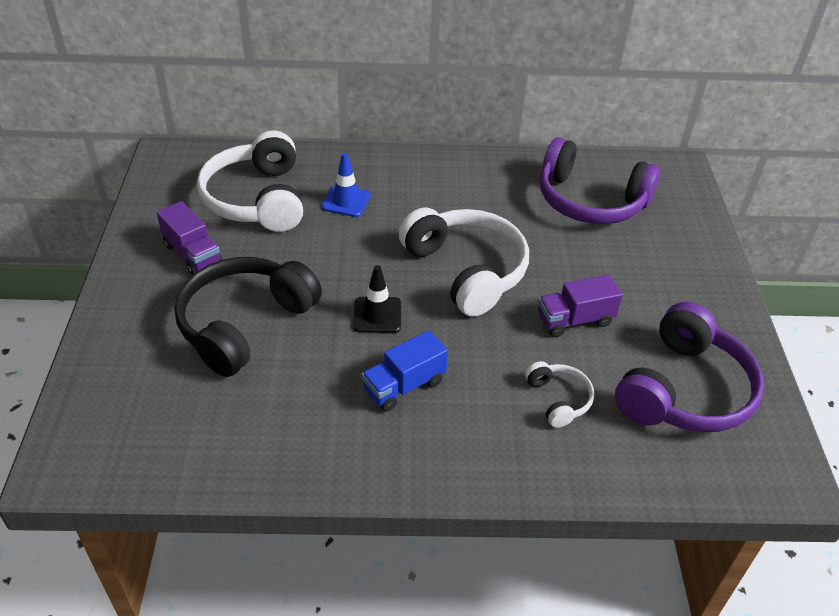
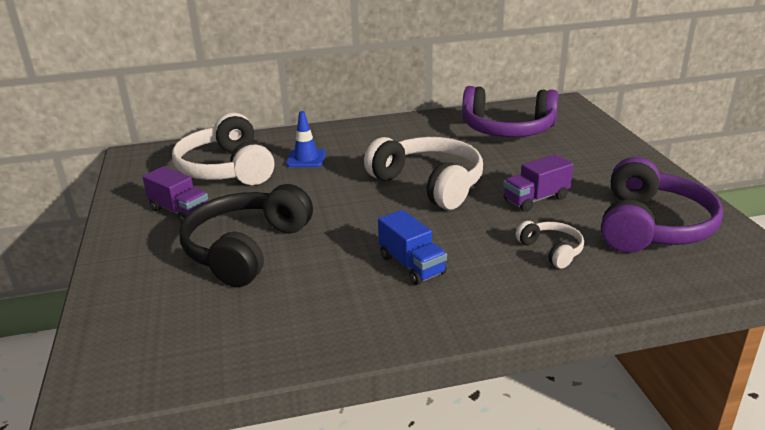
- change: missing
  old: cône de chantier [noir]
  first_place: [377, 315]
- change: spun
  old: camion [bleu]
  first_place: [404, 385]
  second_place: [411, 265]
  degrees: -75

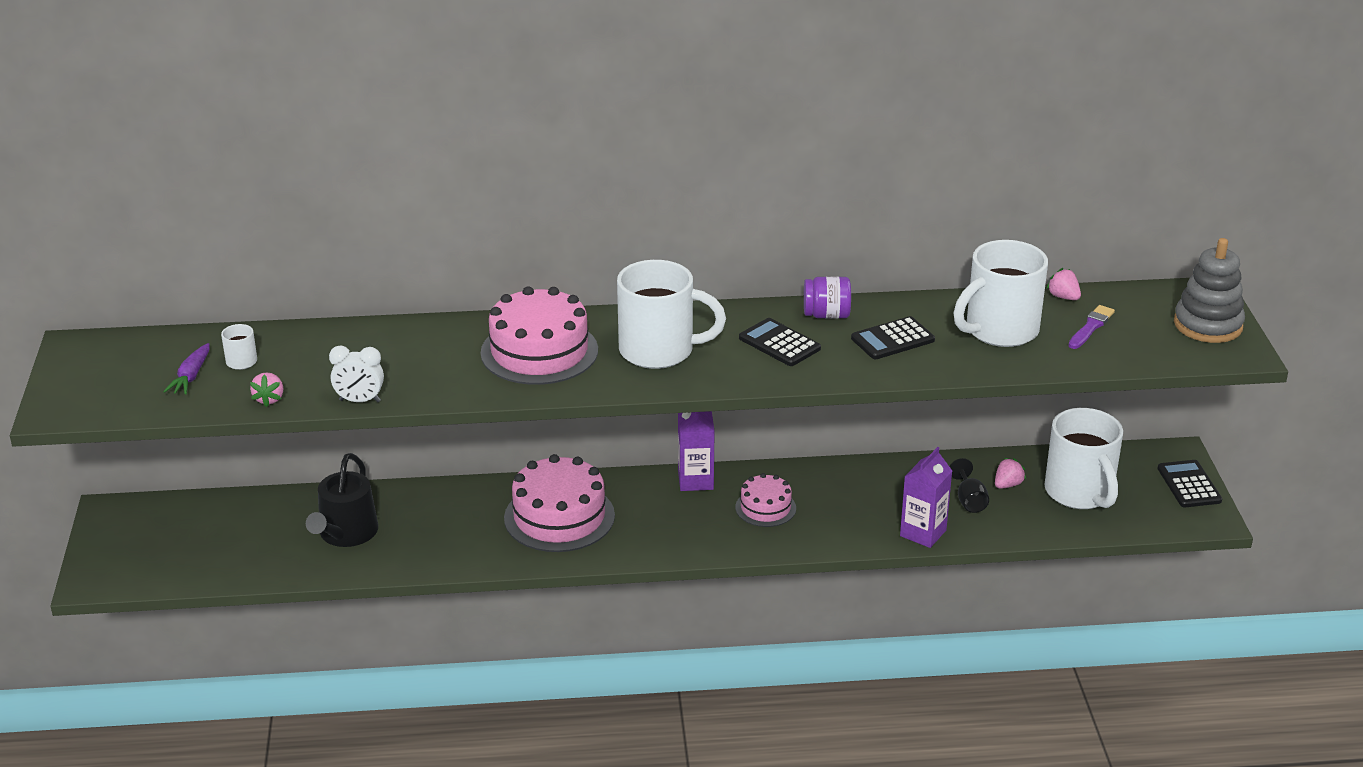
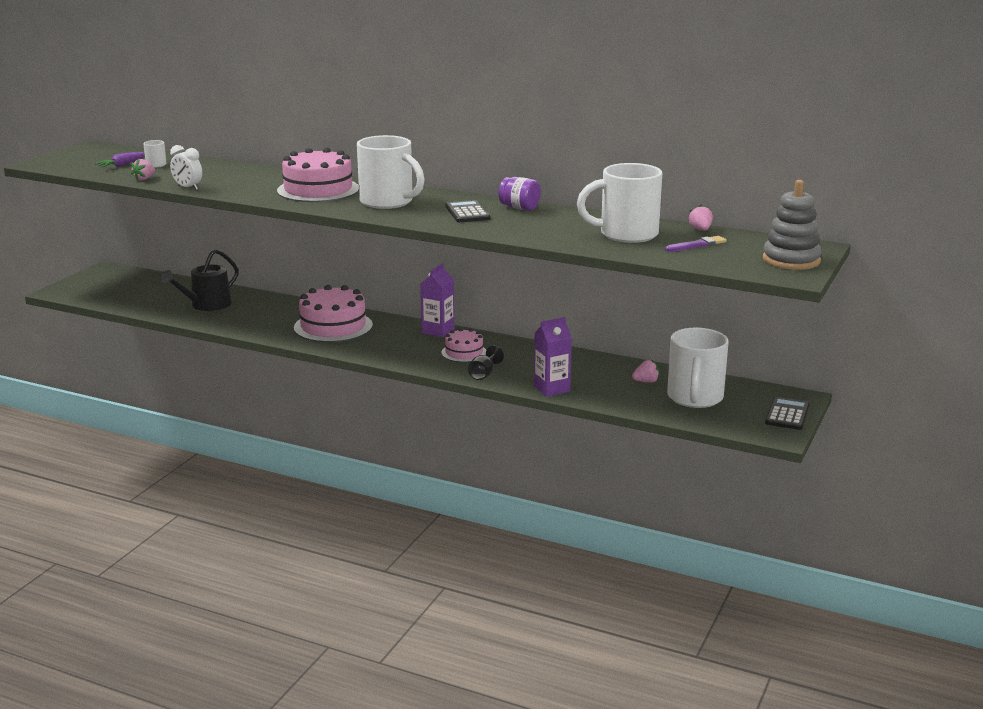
- change: missing
  old: calculatrice [noir]
  first_place: [892, 339]
- change: relocated
  old: verre à pied [noir]
  first_place: [969, 500]
  second_place: [484, 374]

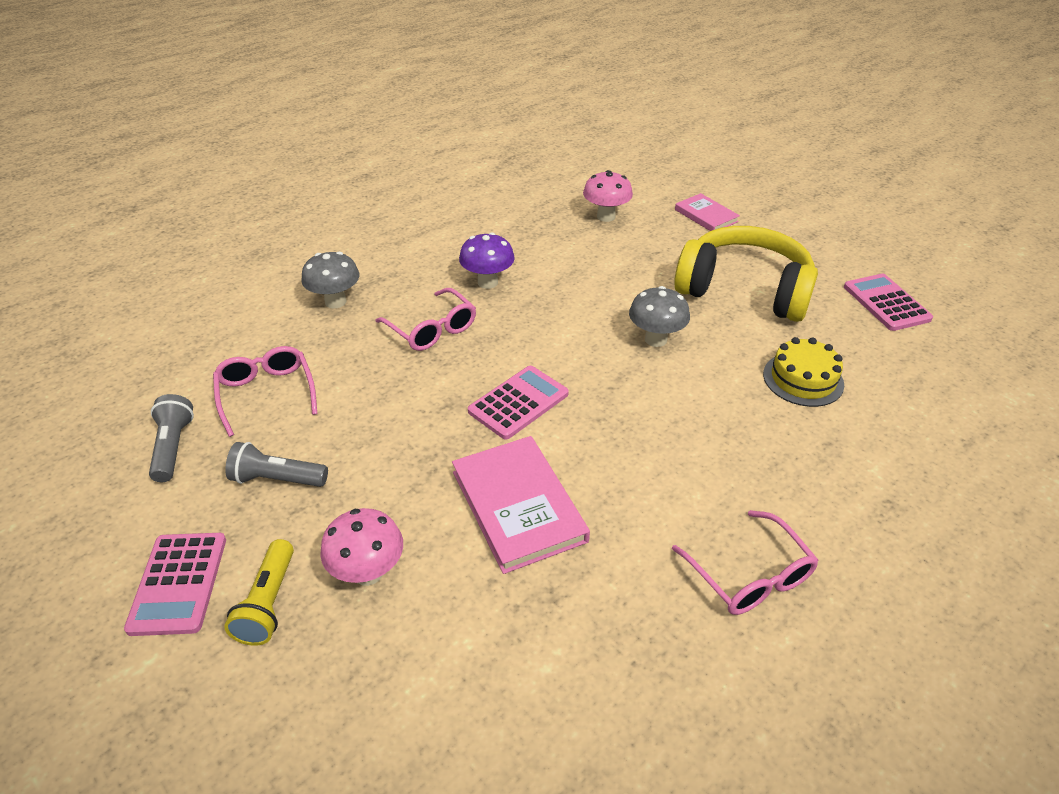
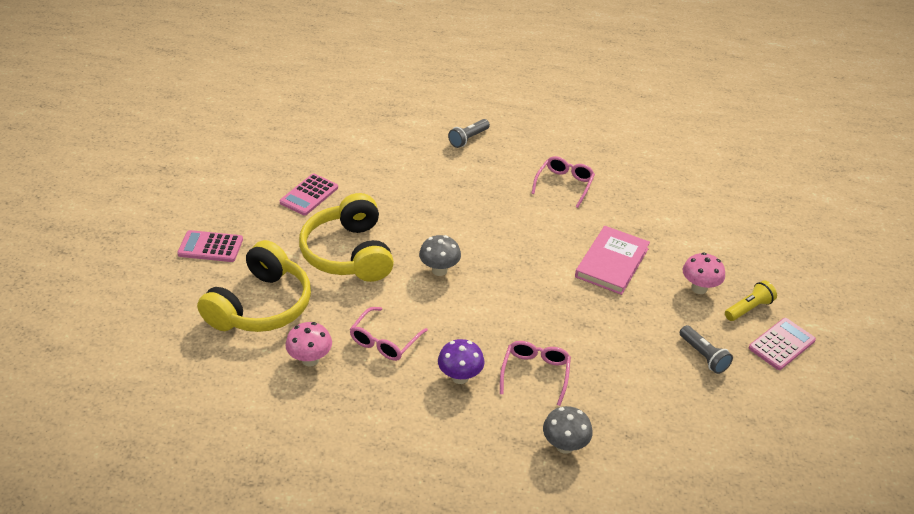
- change: exchanged
  old: livre [rose]
  new: casque audio [jaune]
  first_place: [706, 215]
  second_place: [261, 305]
- change: missing
  old: gâteau [jaune]
  first_place: [803, 379]
- change: relocated
  old: lunettes [rose]
  first_place: [266, 393]
  second_place: [384, 341]
- change: relocated
  old: calculatrice [rose]
  first_place: [518, 403]
  second_place: [210, 247]
- change: relocated
  old: lampe de poche [gris]
  first_place: [173, 447]
  second_place: [468, 139]

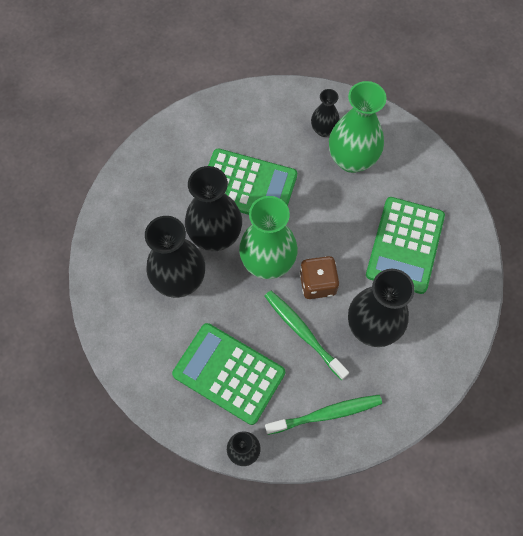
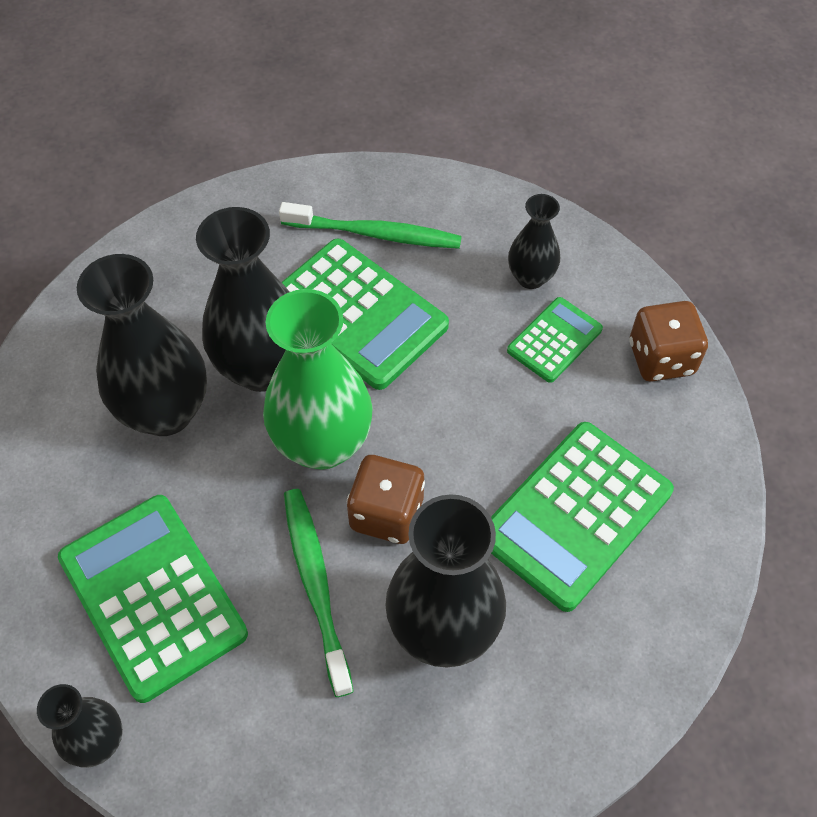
- change: exchanged
  old: vase [vert]
  new: calculatrice [vert]
  first_place: [352, 159]
  second_place: [554, 340]
- change: relocated
  old: brosse à dents [vert]
  first_place: [326, 414]
  second_place: [375, 234]
- change: appeared
  new: dé [marron]
  second_place: [661, 358]

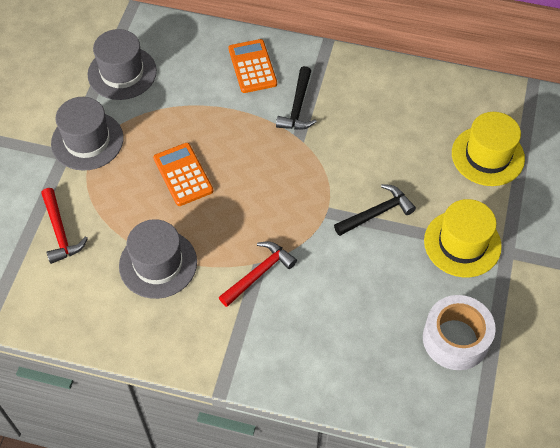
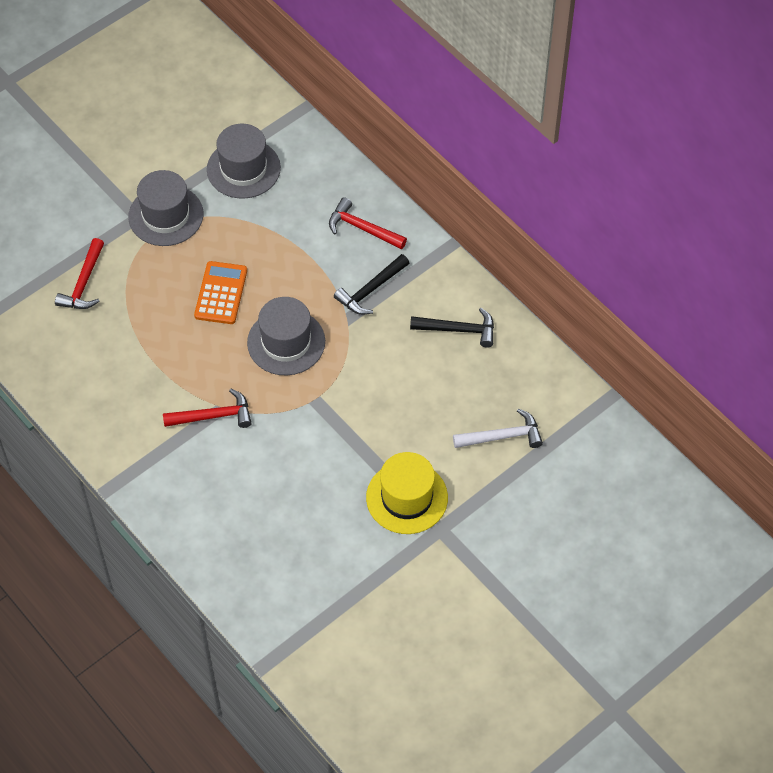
- change: exchanged
  old: calculatrice [orange]
  new: marteau [rouge]
  first_place: [252, 66]
  second_place: [362, 228]
- change: exchanged
  old: chapeau [jaune]
  new: marteau [blanc]
  first_place: [487, 156]
  second_place: [502, 436]
- change: relocated
  old: marteau [noir]
  first_place: [376, 213]
  second_place: [458, 330]
- change: relocated
  old: chapeau [gris]
  first_place: [158, 264]
  second_place: [286, 342]
- change: missing
  old: ruban adhésif [blanc]
  first_place: [455, 339]

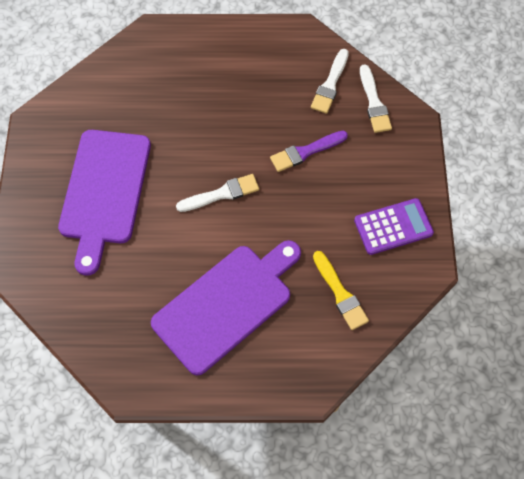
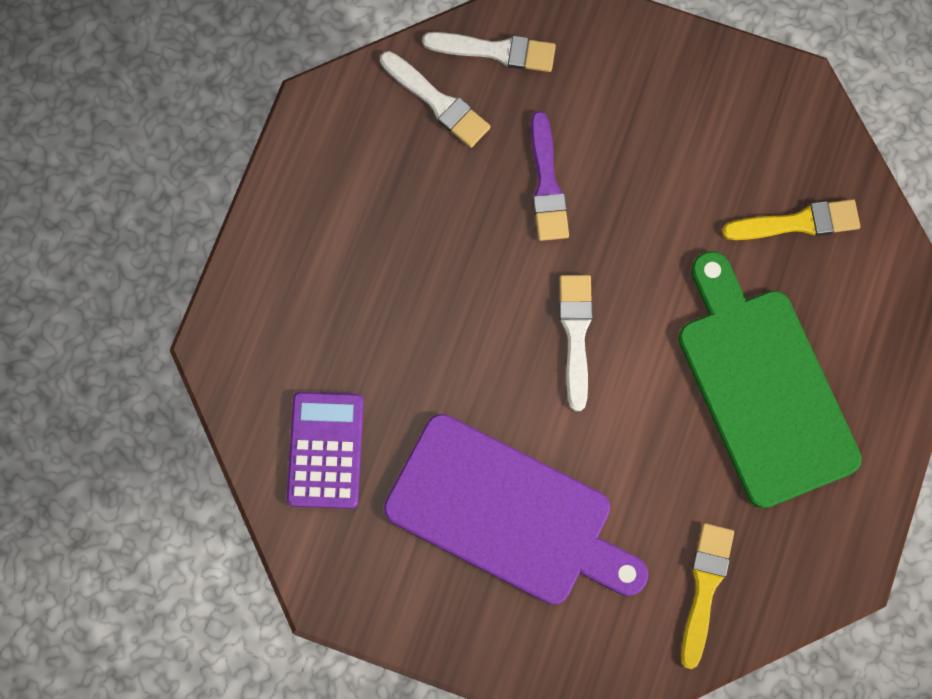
- change: relocated
  old: calculatrice [violet]
  first_place: [393, 227]
  second_place: [325, 450]
- change: colour
  old: planche à découper [violet]
  new: planche à découper [vert]
  first_place: [227, 305]
  second_place: [763, 387]
- change: appeared
  new: pinceau [jaune]
  second_place: [704, 588]

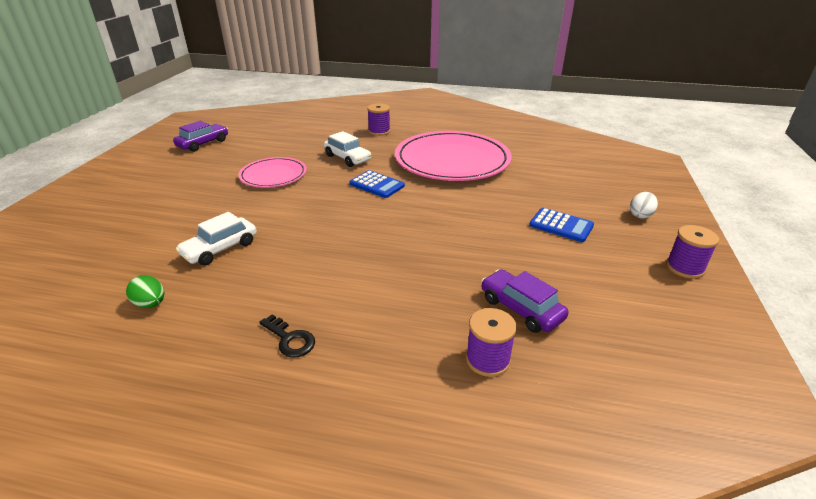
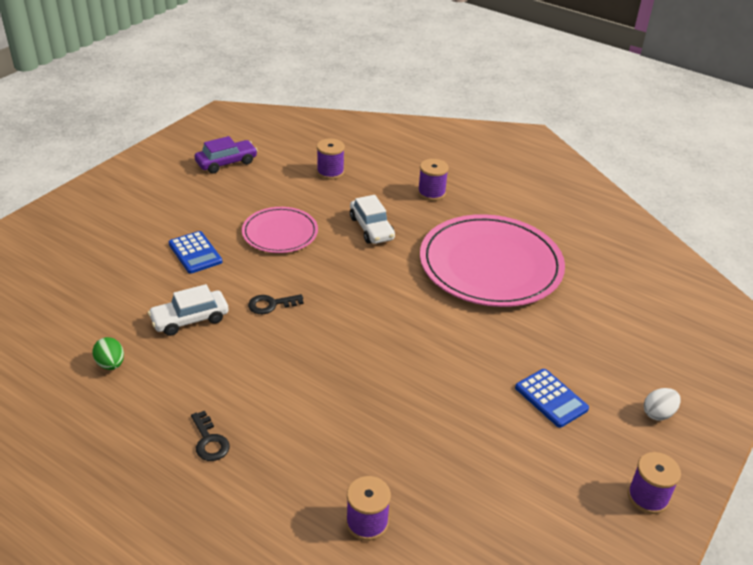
- change: relocated
  old: calculatrice [bleu]
  first_place: [377, 185]
  second_place: [195, 253]
- change: missing
  old: voiture [violet]
  first_place: [521, 309]
- change: appeared
  new: bobine [violet]
  second_place: [330, 172]
- change: appeared
  new: clé [noir]
  second_place: [271, 304]

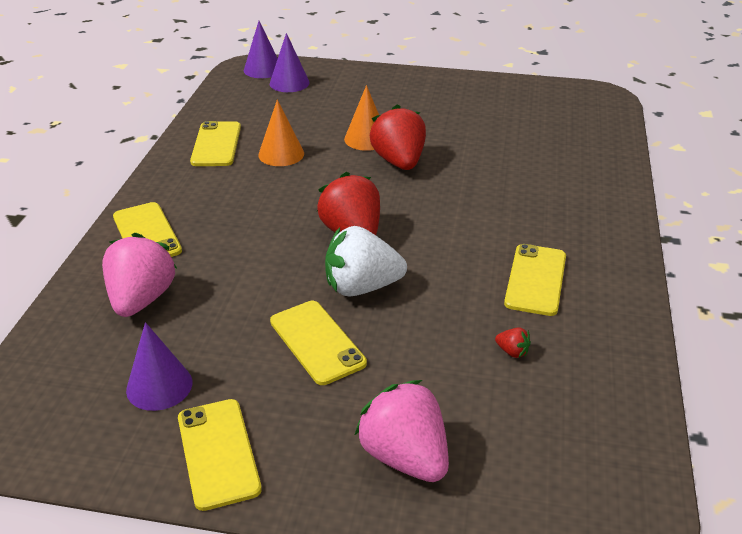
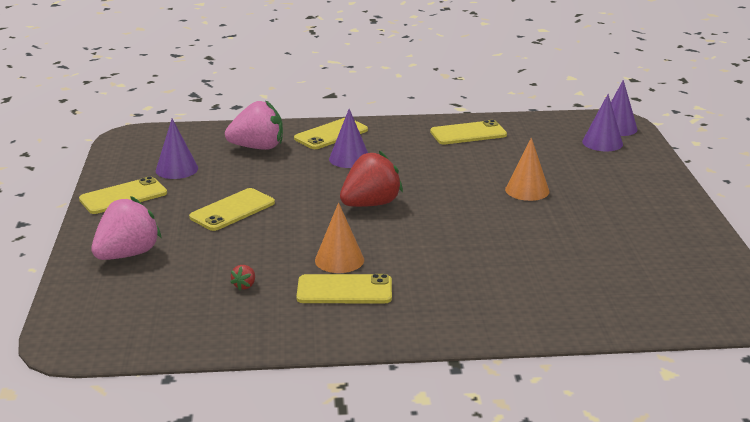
- change: relocated
  old: cône [orange]
  first_place: [281, 154]
  second_place: [339, 260]
- change: missing
  old: fraise [rouge]
  first_place: [399, 162]
- change: missing
  old: fraise [blanc]
  first_place: [361, 287]
- change: appeared
  new: cône [violet]
  second_place: [349, 159]

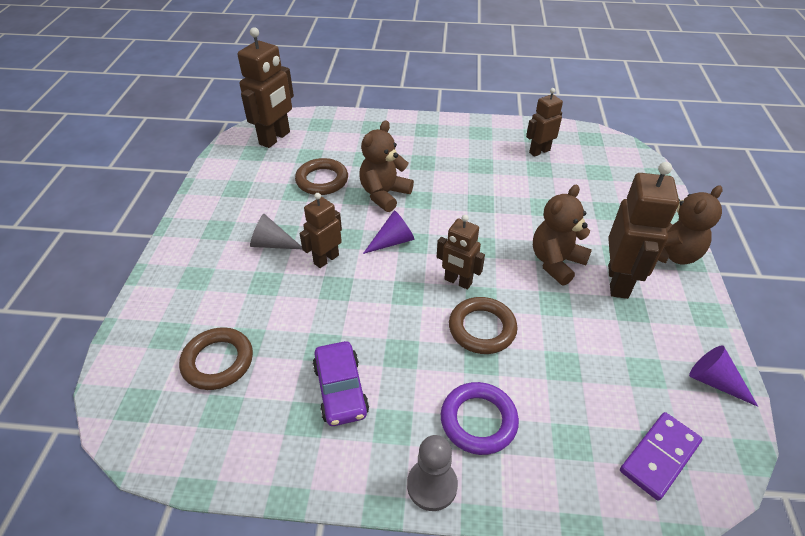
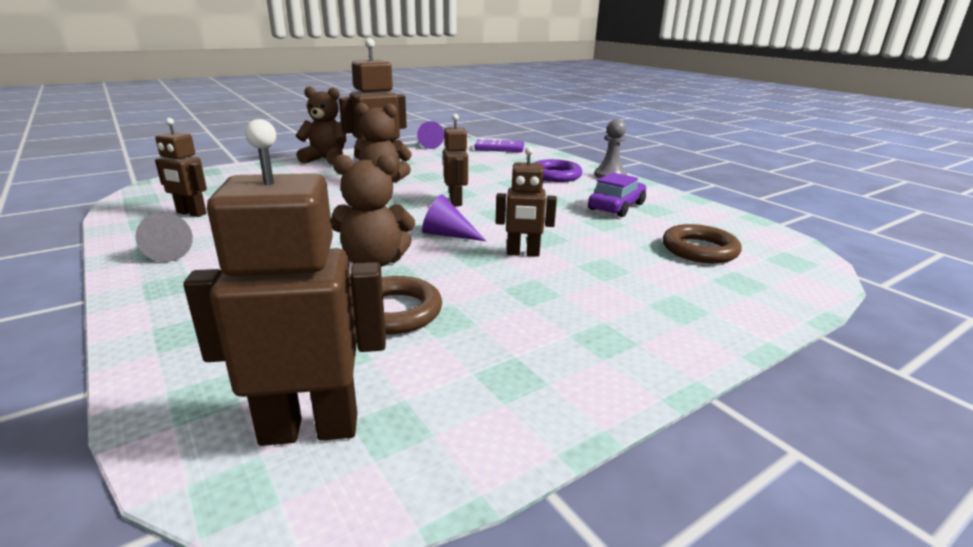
- change: relocated
  old: cône [gris]
  first_place: [272, 244]
  second_place: [170, 251]
- change: missing
  old: anneau [marron]
  first_place: [482, 328]

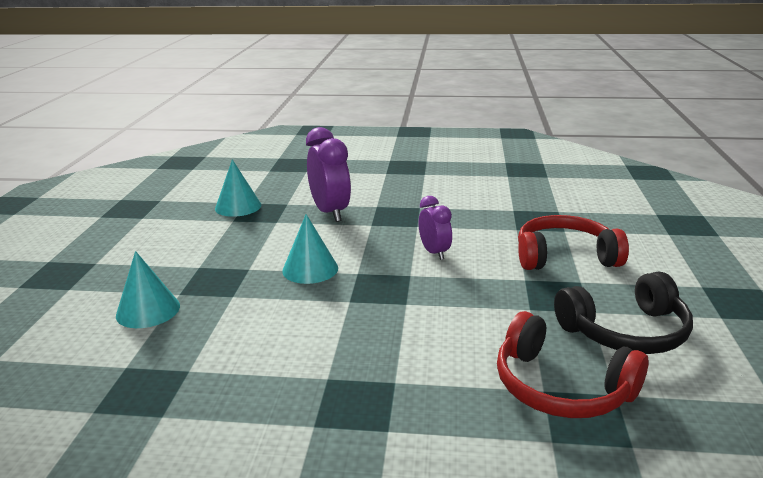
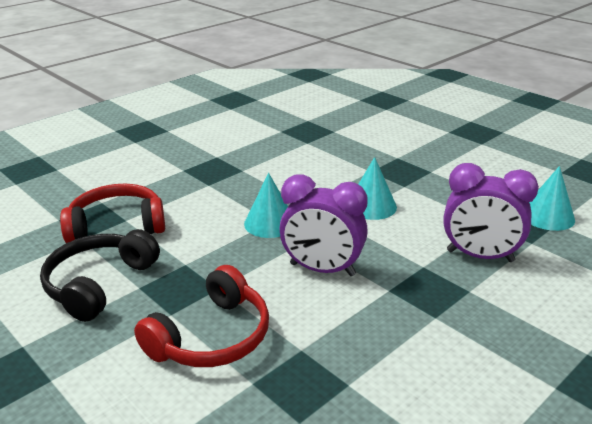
- change: size
  old: réveil [violet]
  first_place: [434, 253]
  second_place: [322, 270]
  factor: 1.66
- change: relocated
  old: cône [turquoise]
  first_place: [148, 310]
  second_place: [270, 223]

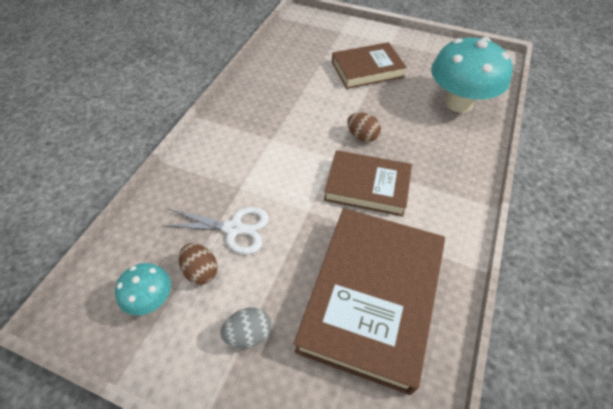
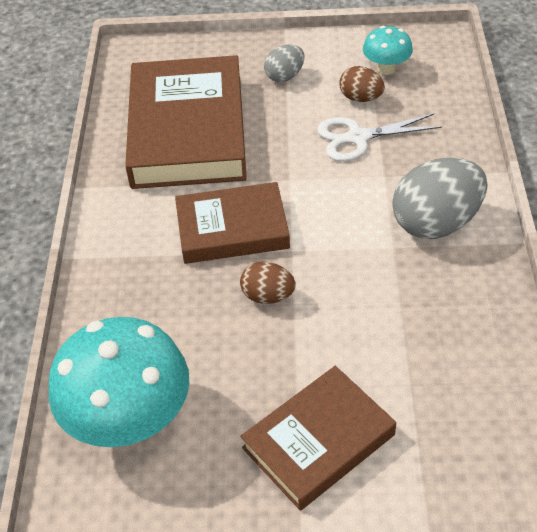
- change: appeared
  new: œuf [gris]
  second_place: [436, 223]

